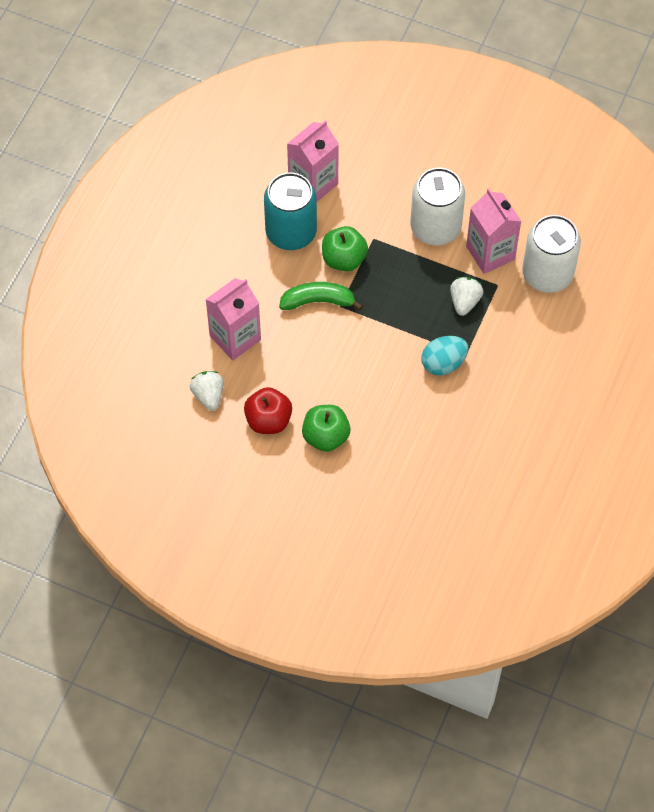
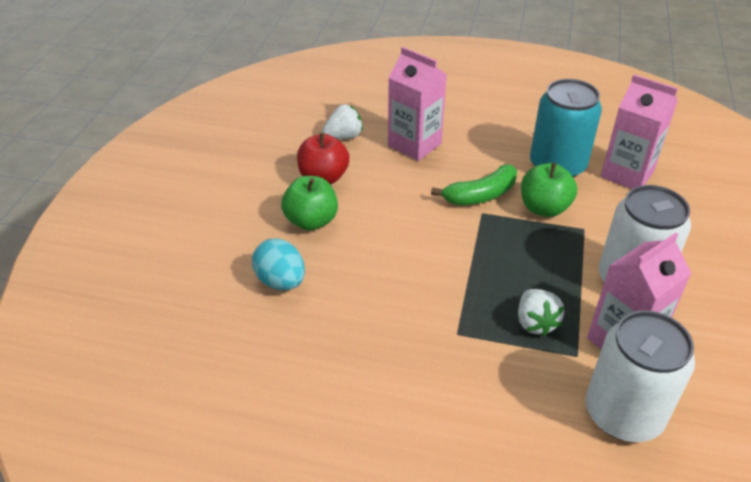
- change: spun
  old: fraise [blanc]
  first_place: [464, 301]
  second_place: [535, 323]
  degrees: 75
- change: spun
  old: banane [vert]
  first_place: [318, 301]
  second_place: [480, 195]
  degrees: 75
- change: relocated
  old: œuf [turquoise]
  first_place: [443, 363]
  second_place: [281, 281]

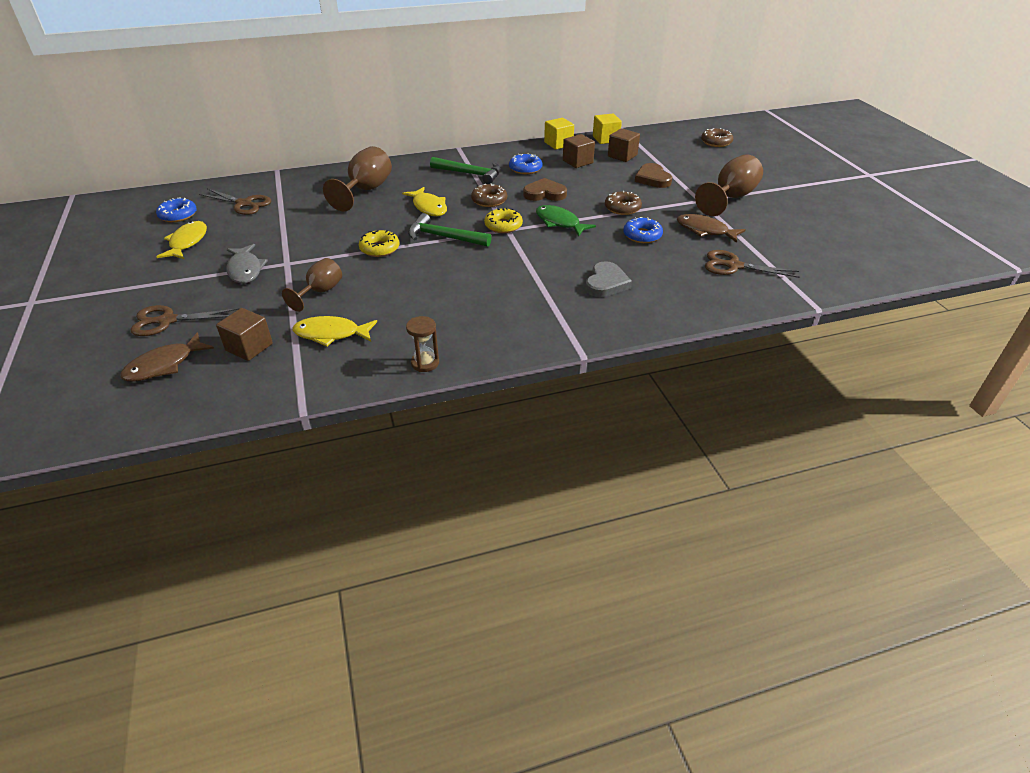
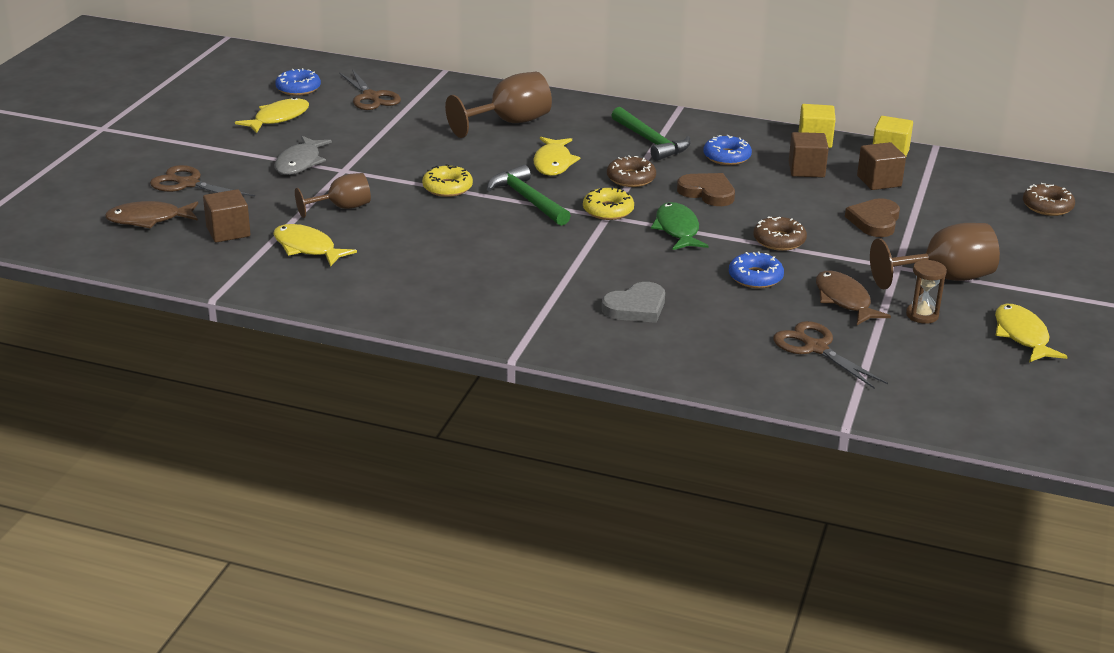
- change: relocated
  old: sablier [marron]
  first_place: [425, 363]
  second_place: [922, 315]
- change: appeared
  new: poisson [jaune]
  second_place: [1022, 336]

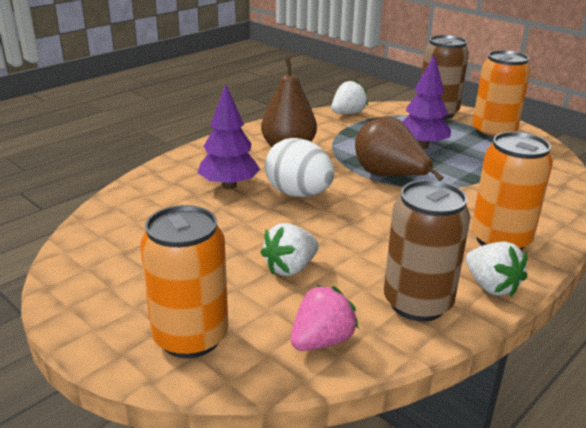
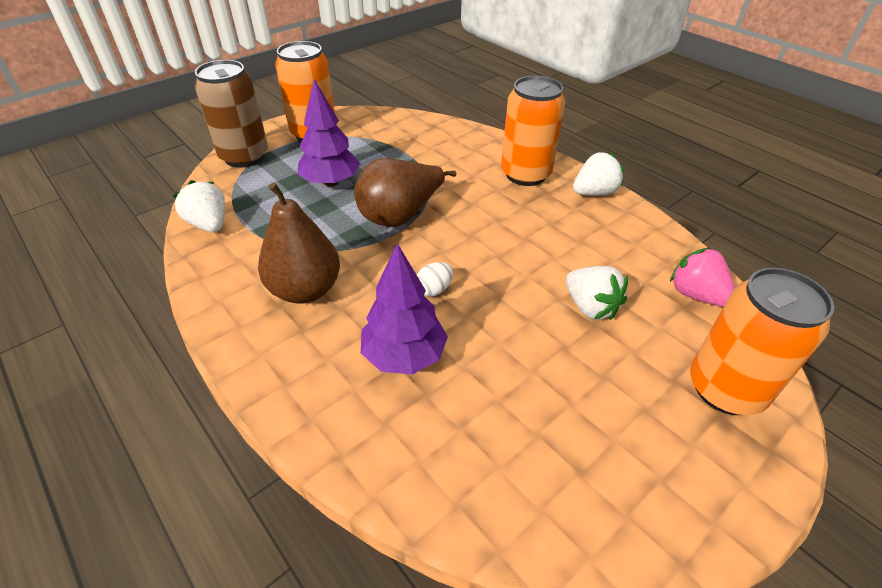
- change: size
  old: œuf [blanc]
  first_place: [298, 194]
  second_place: [434, 289]
  factor: 0.45
- change: missing
  old: canette [marron]
  first_place: [417, 303]

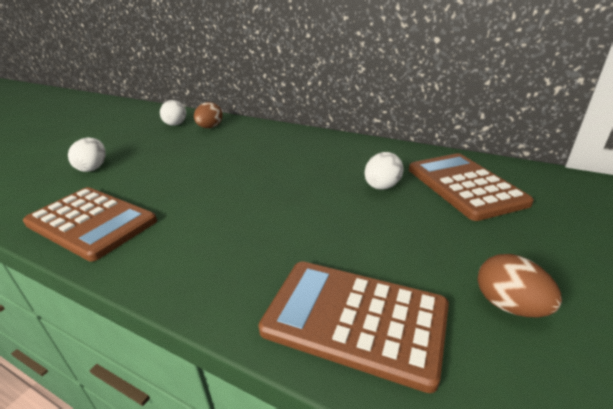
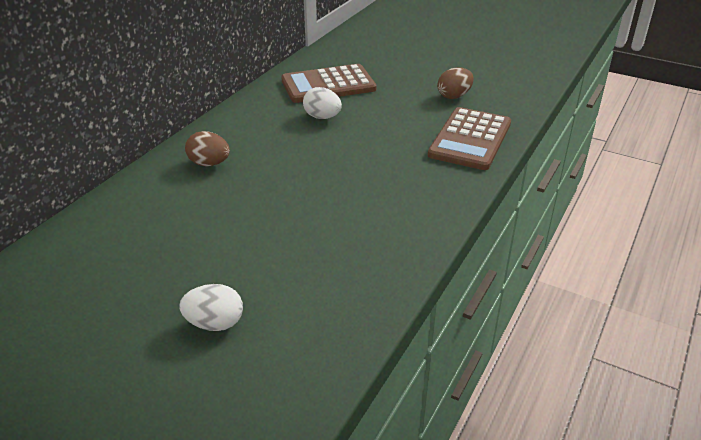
- change: missing
  old: œuf [blanc]
  first_place: [175, 125]
- change: relocated
  old: œuf [marron]
  first_place: [210, 127]
  second_place: [209, 163]
- change: missing
  old: calculatrice [marron]
  first_place: [91, 222]

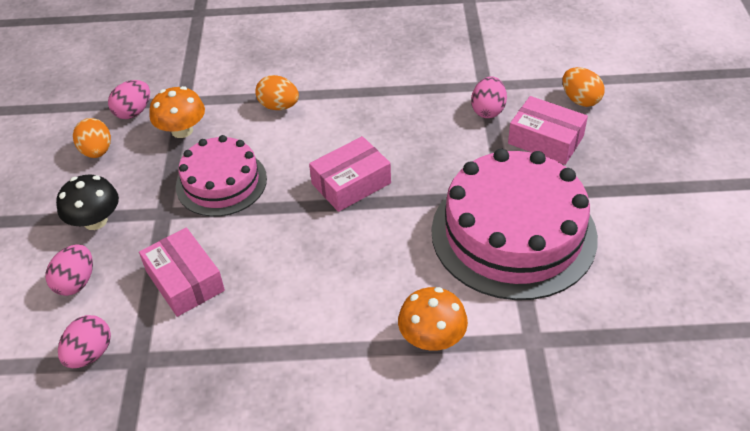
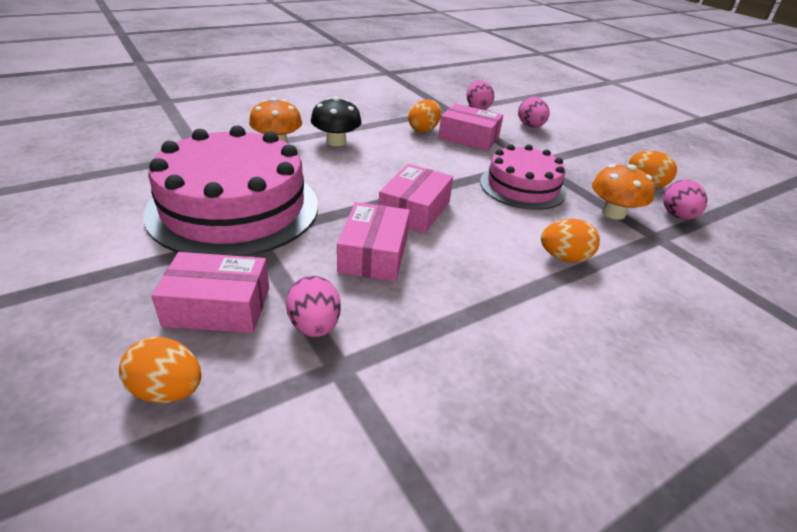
- change: relocated
  old: champignon [noir]
  first_place: [95, 221]
  second_place: [336, 142]
- change: appeared
  new: œuf [orange]
  second_place: [423, 130]
- change: appeared
  new: boîte [rose]
  second_place: [374, 254]

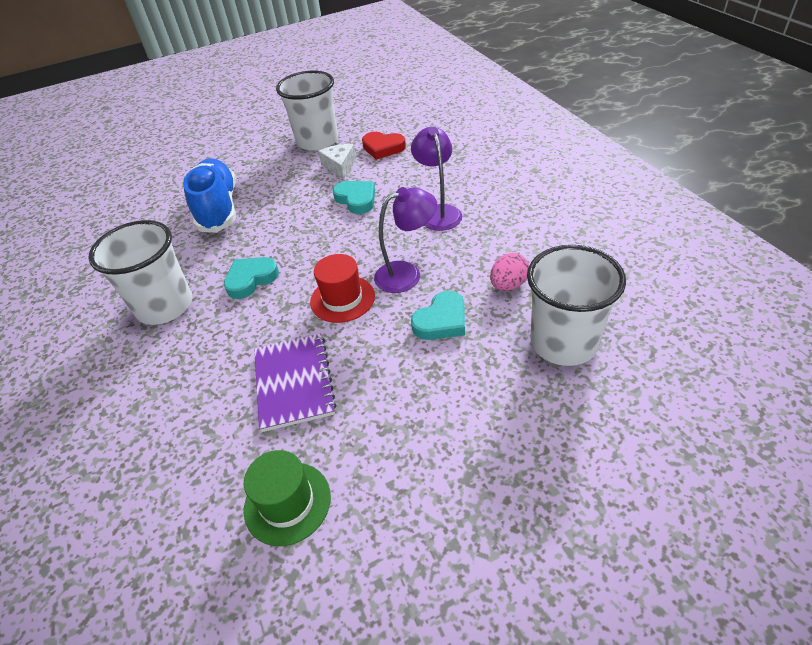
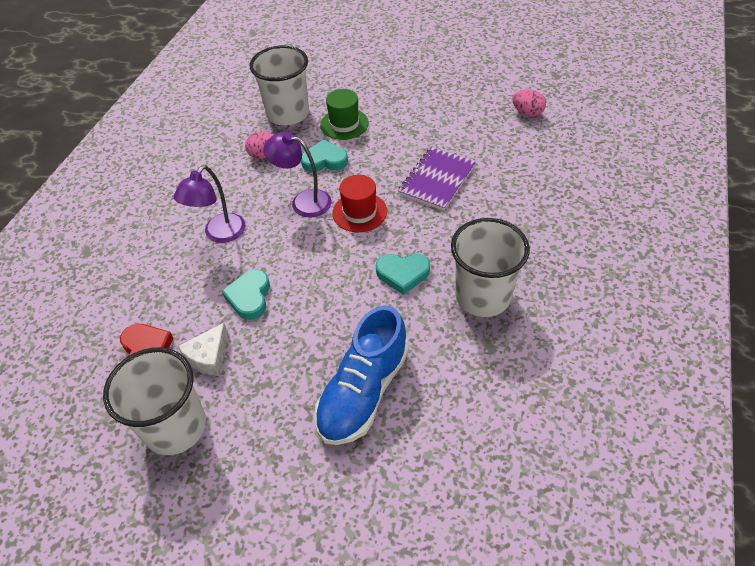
- change: relocated
  old: chapeau [vert]
  first_place: [287, 503]
  second_place: [344, 124]
- change: appeared
  new: œuf [rose]
  second_place: [527, 113]

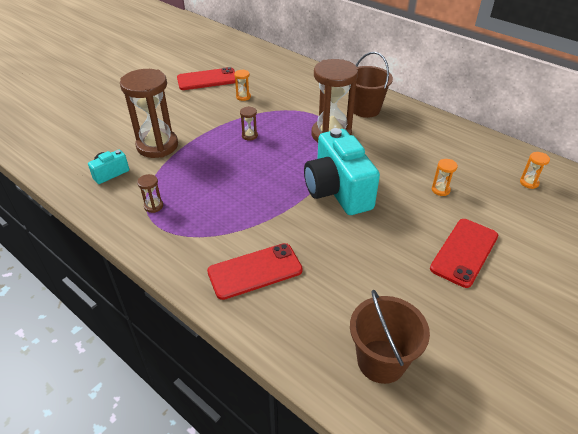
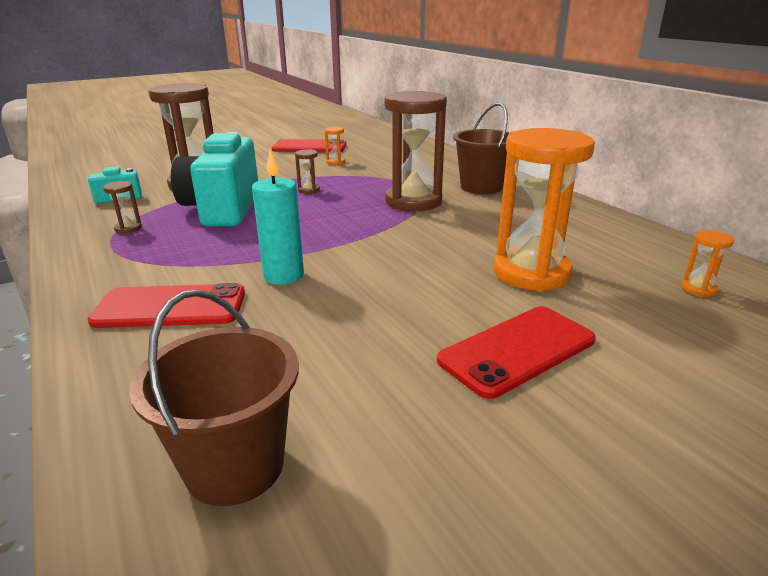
- change: relocated
  old: appareil photo [turquoise]
  first_place: [337, 191]
  second_place: [223, 209]
- change: size
  old: sablier [orange]
  first_place: [440, 190]
  second_place: [531, 273]
  factor: 2.48
- change: appeared
  new: bougie [turquoise]
  second_place: [283, 276]

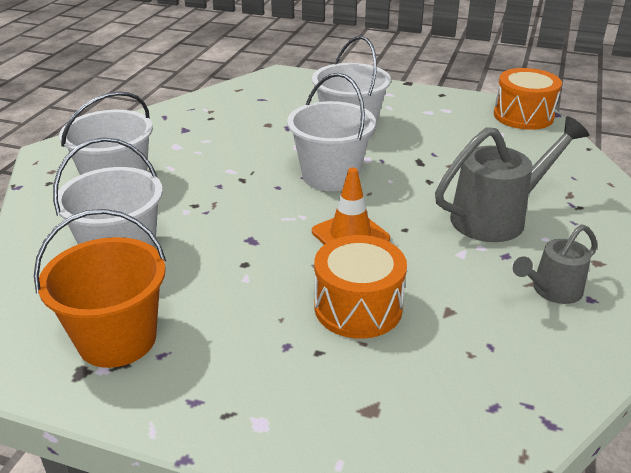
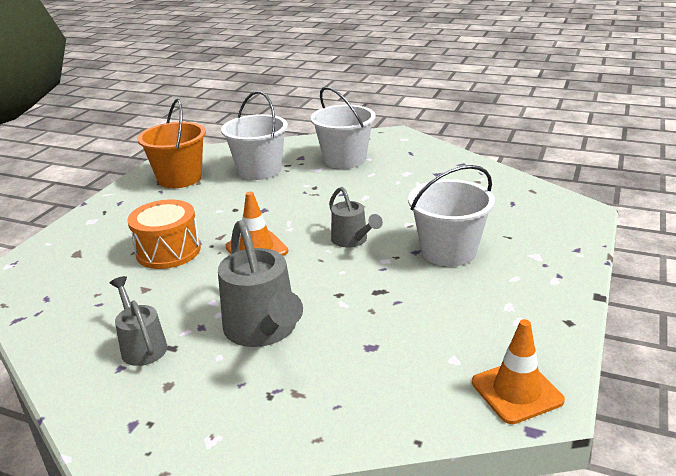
- change: exchanged
  old: tambour [orange]
  new: cône de chantier [orange]
  first_place: [523, 116]
  second_place: [516, 391]
- change: exchanged
  old: seau [blanc]
  new: arrosoir [gris]
  first_place: [330, 176]
  second_place: [352, 240]

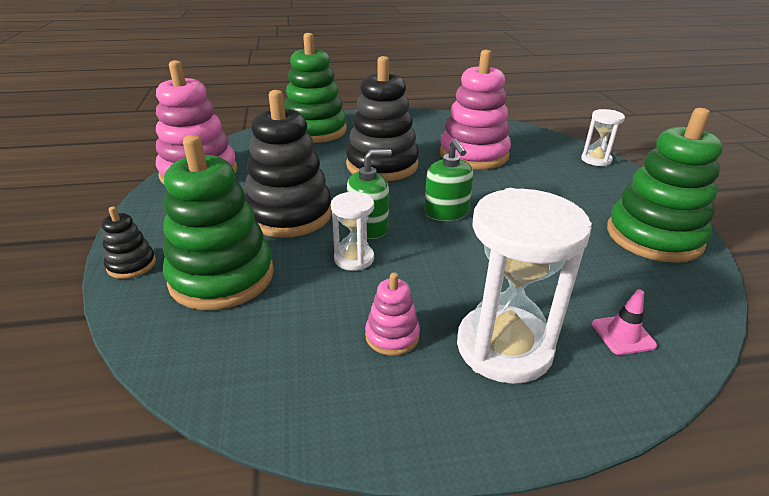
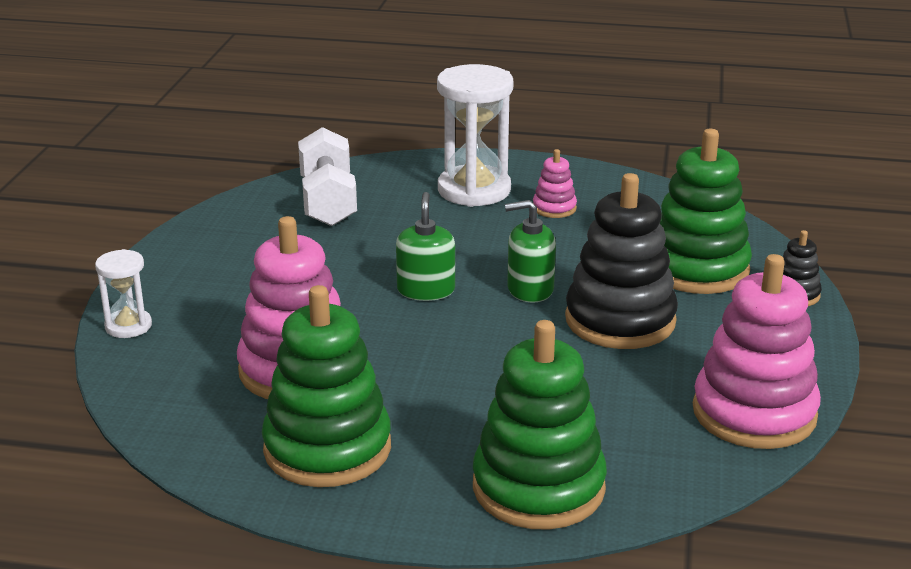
- change: missing
  old: jouet à empiler [noir]
  first_place: [382, 165]
- change: relocated
  old: jouet à empiler [vert]
  first_place: [653, 236]
  second_place: [327, 448]
- change: missing
  old: sablier [blanc]
  first_place: [354, 259]
- change: missing
  old: cône de chantier [rose]
  first_place: [623, 335]
- change: appeared
  new: haltère [blanc]
  second_place: [328, 201]

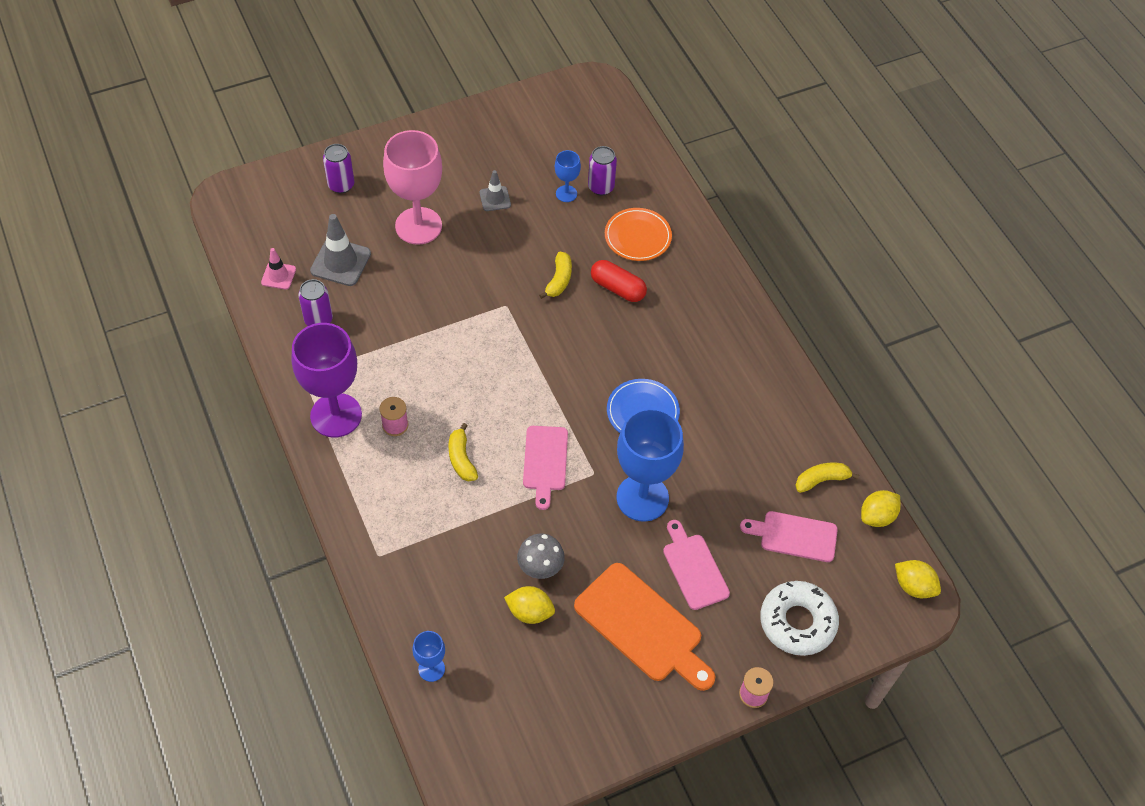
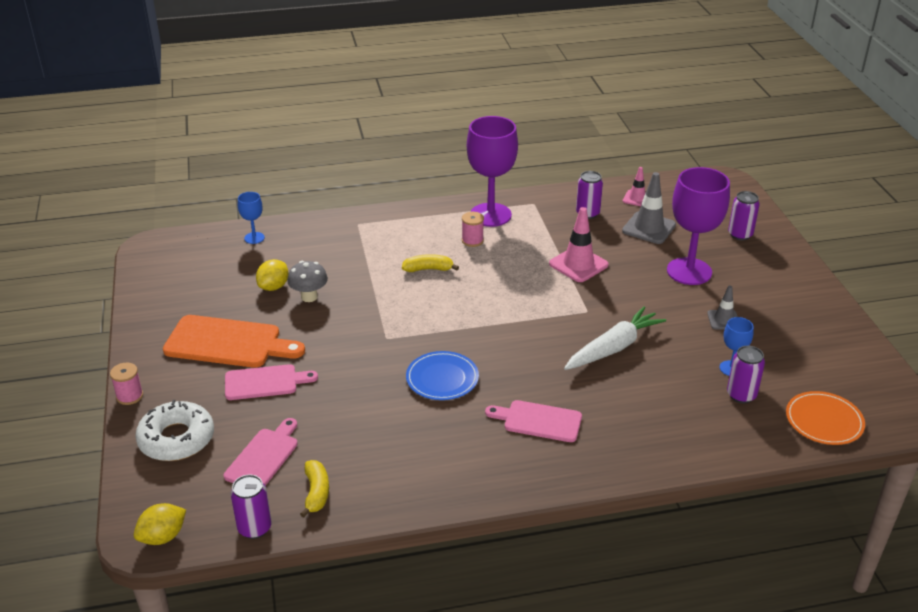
- change: colour
  old: verre à pied [rose]
  new: verre à pied [violet]
  first_place: [418, 226]
  second_place: [689, 271]
- change: relocated
  old: assiette [orange]
  first_place: [637, 236]
  second_place: [824, 421]
- change: exchanged
  old: banane [jaune]
  new: carotte [blanc]
  first_place: [559, 280]
  second_place: [613, 347]
- change: missing
  old: gélule [rouge]
  first_place: [617, 288]
- change: missing
  old: verre à pied [bleu]
  first_place: [642, 498]
- change: relocated
  old: planche à découper [rose]
  first_place: [545, 462]
  second_place: [538, 421]
- change: exchanged
  old: citron [jaune]
  new: canette [violet]
  first_place: [877, 516]
  second_place: [254, 528]
- change: spun
  old: planche à découper [orange]
  first_place: [642, 626]
  second_place: [228, 343]
  degrees: -135
- change: appeared
  new: cône de chantier [rose]
  second_place: [578, 264]

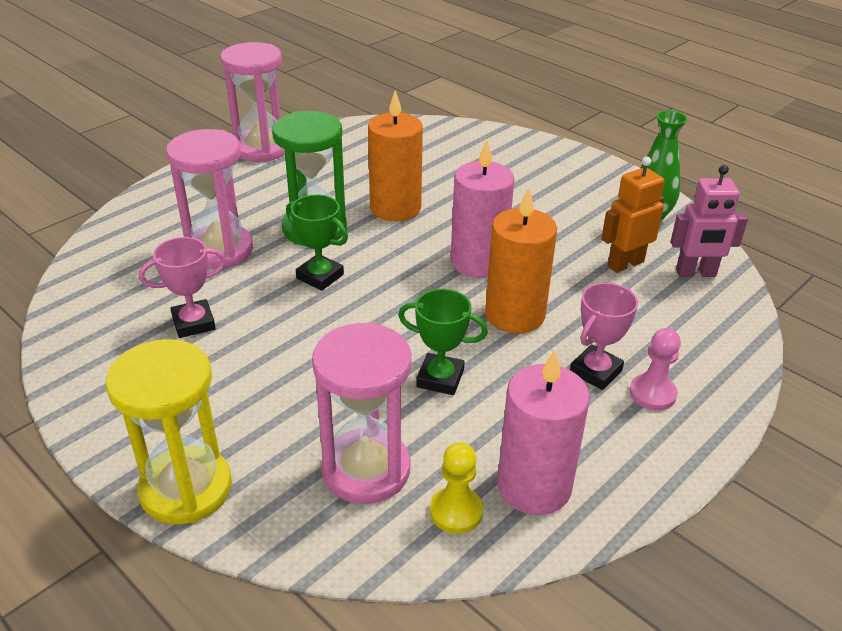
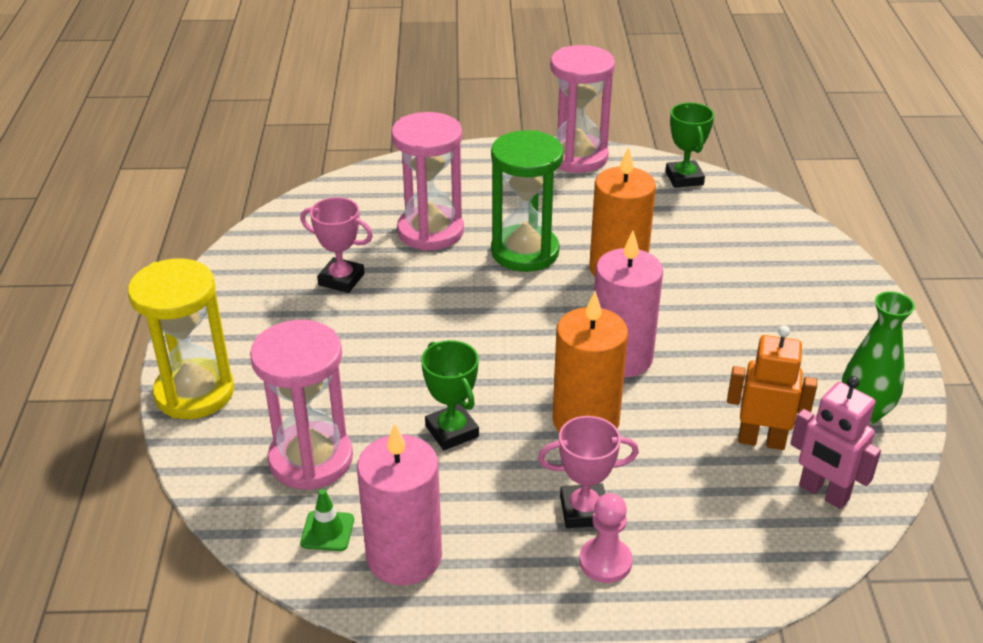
- change: relocated
  old: trophée [vert]
  first_place: [320, 276]
  second_place: [684, 178]
- change: exchanged
  old: pion [jaune]
  new: cône de chantier [vert]
  first_place: [456, 511]
  second_place: [327, 531]

